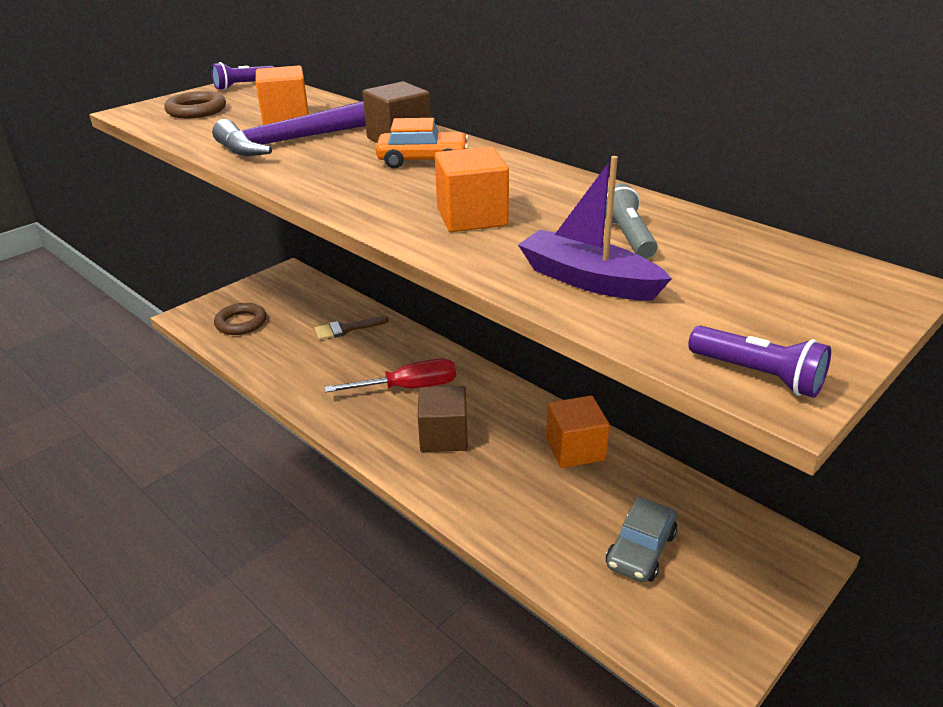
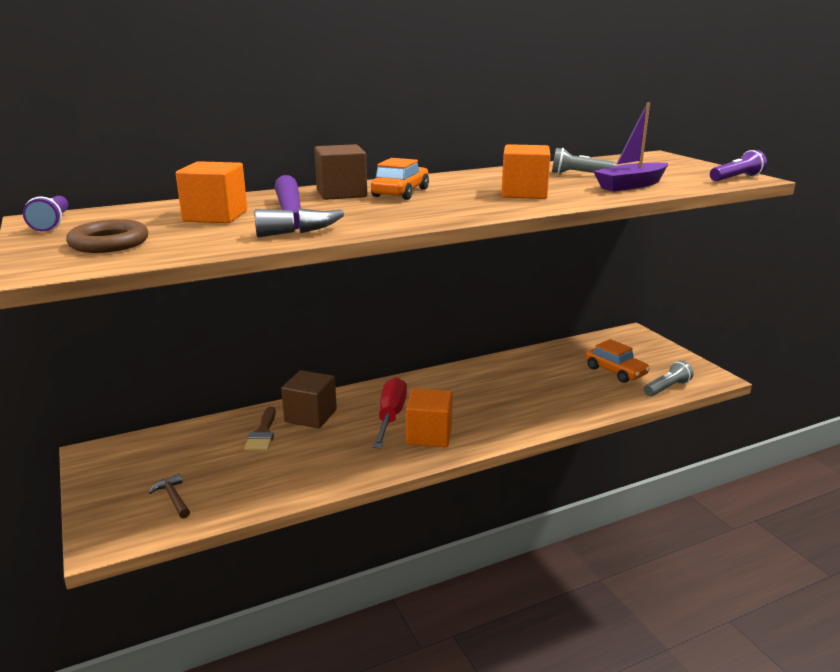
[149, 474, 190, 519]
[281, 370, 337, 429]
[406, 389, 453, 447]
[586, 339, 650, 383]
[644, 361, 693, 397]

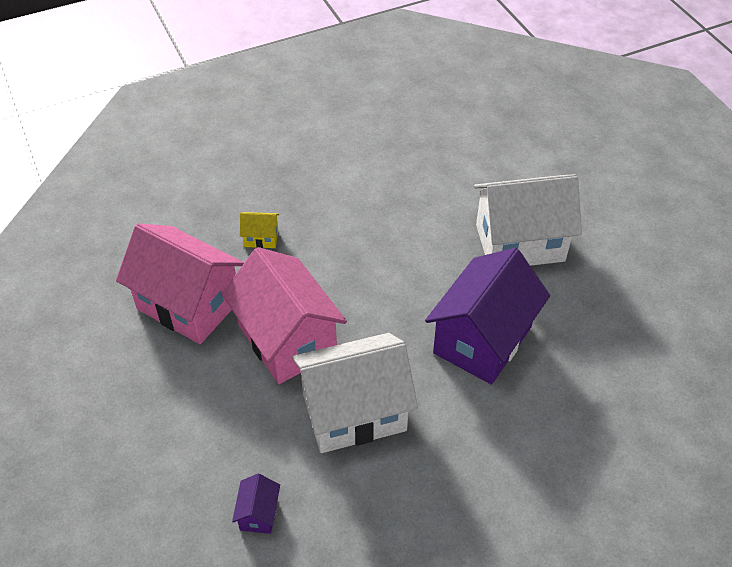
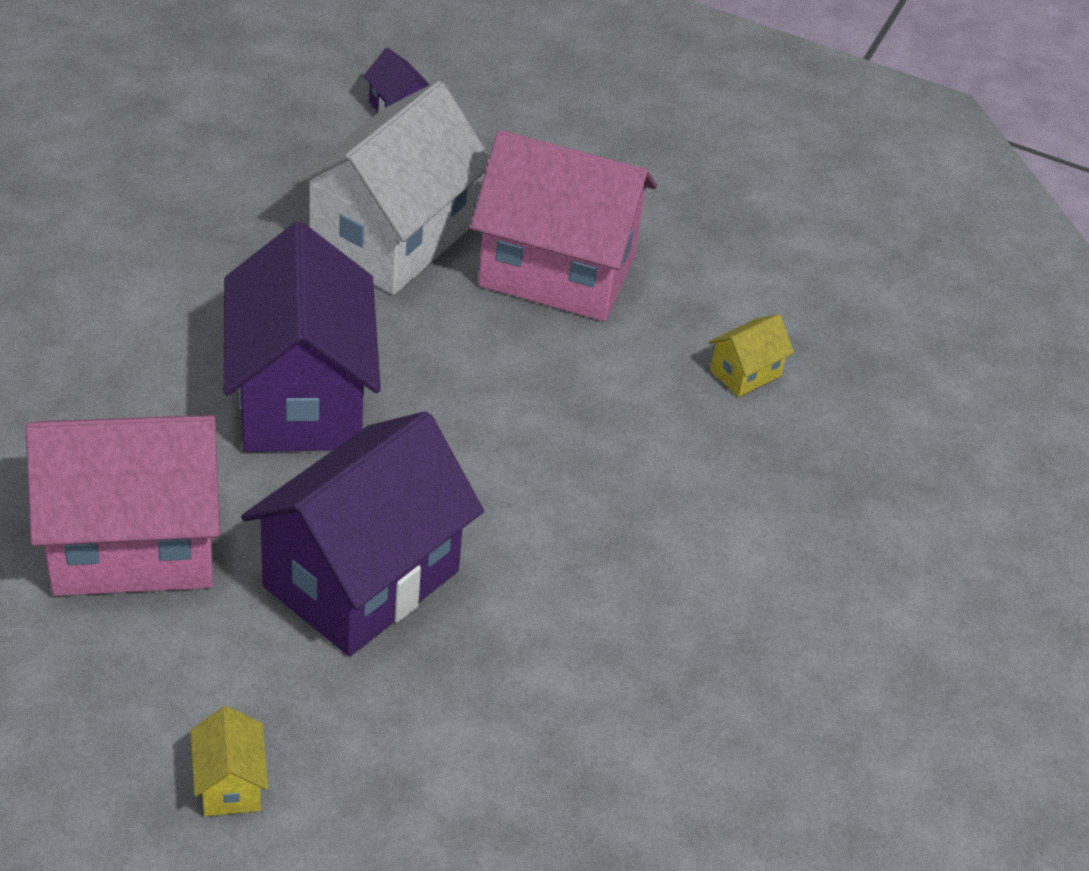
[26, 415, 220, 596]
[191, 706, 268, 816]
[241, 411, 484, 656]

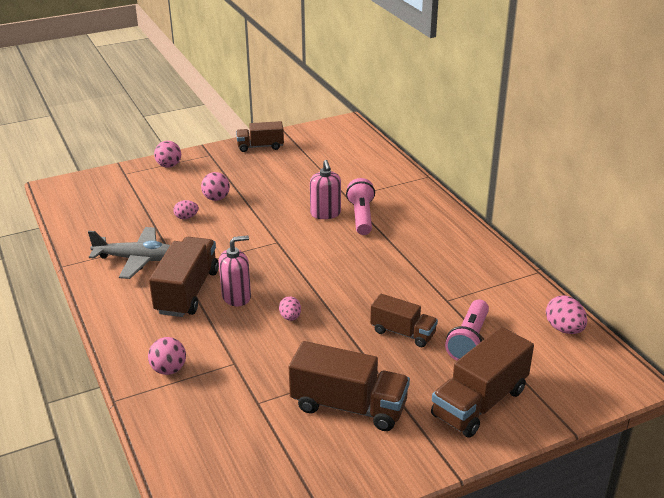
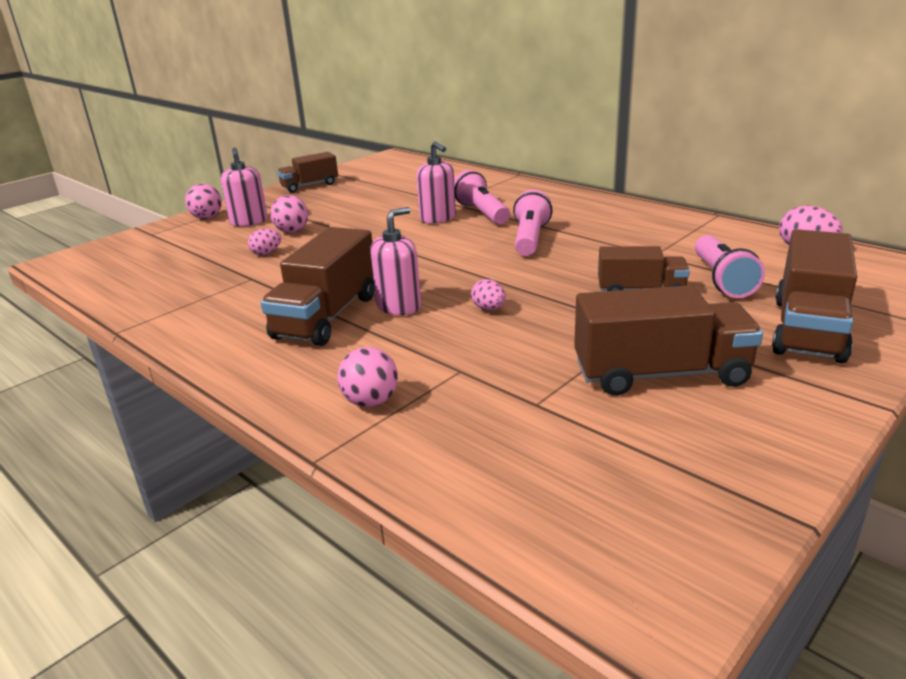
[221, 147, 267, 226]
[261, 227, 375, 346]
[513, 190, 553, 256]
[88, 227, 170, 279] (first image)

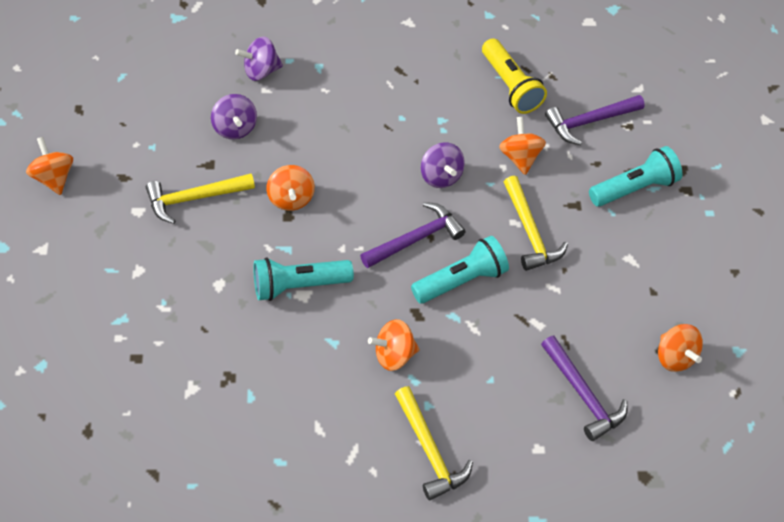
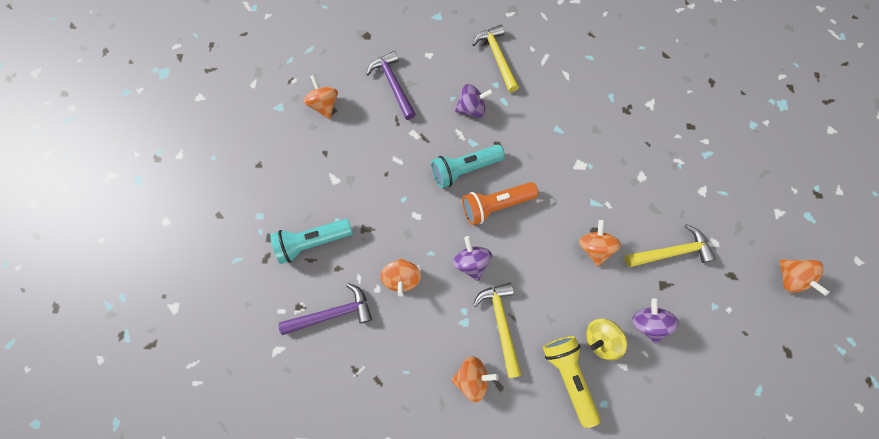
[451, 356, 499, 402]
[455, 84, 493, 118]
[462, 182, 538, 225]
[473, 283, 522, 378]
[543, 336, 601, 428]
[586, 319, 627, 361]
[253, 257, 354, 301] (first image)

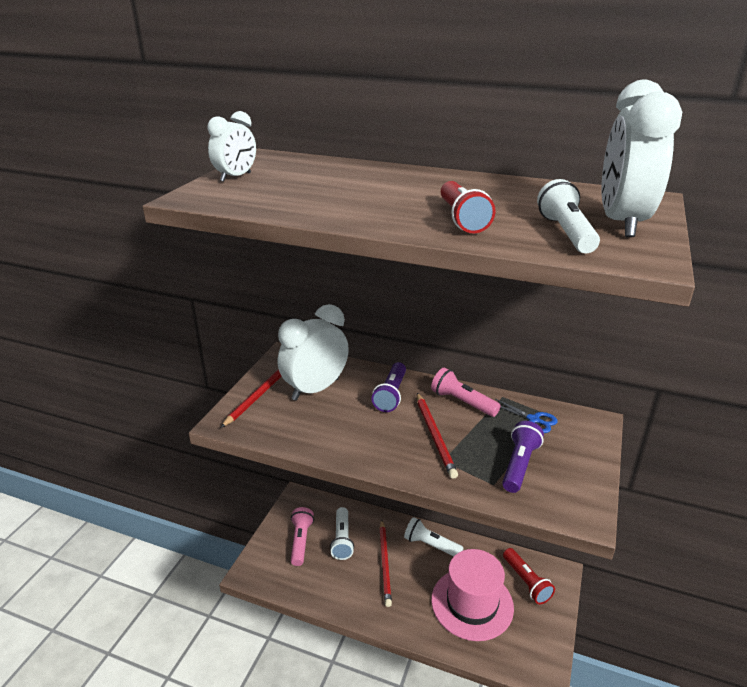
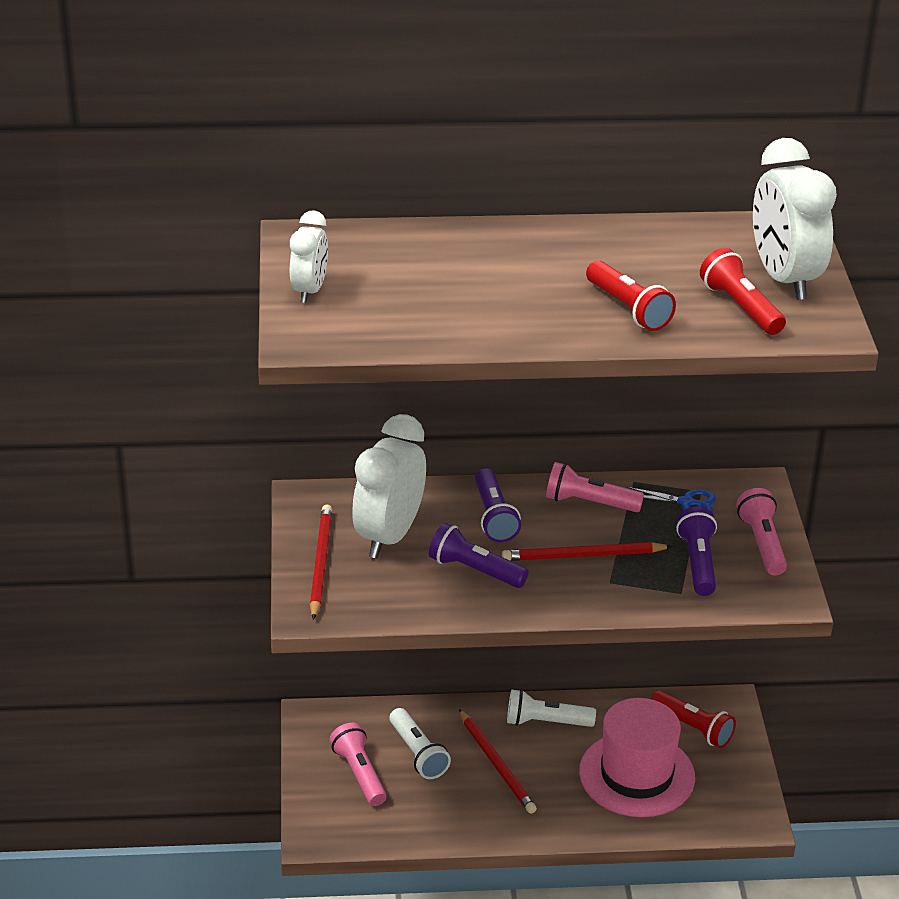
[429, 523, 529, 588]
[502, 542, 673, 561]
[700, 248, 786, 335]
[736, 488, 787, 576]

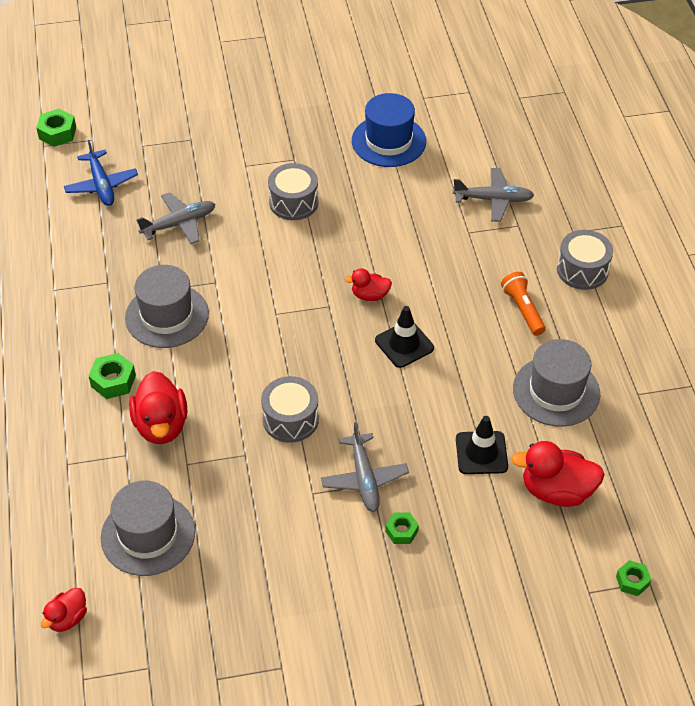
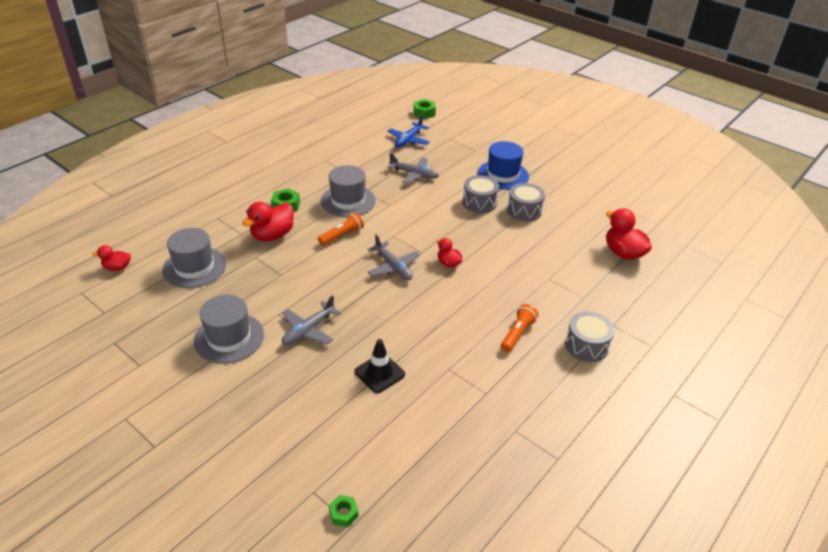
[194, 295, 264, 364]
[318, 212, 364, 245]
[367, 234, 420, 280]
[477, 141, 529, 190]
[507, 183, 545, 221]
[606, 208, 652, 260]
[375, 306, 434, 368] (first image)
[385, 513, 419, 544] (first image)

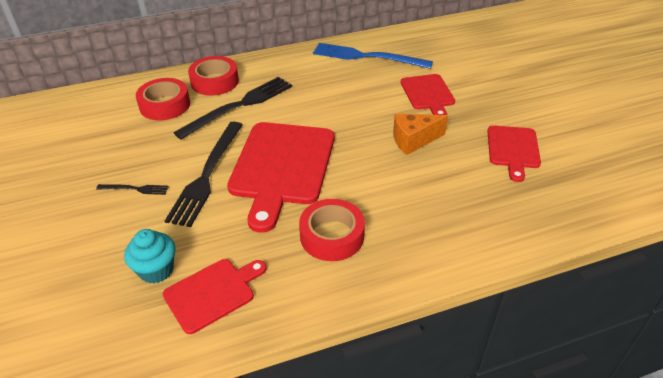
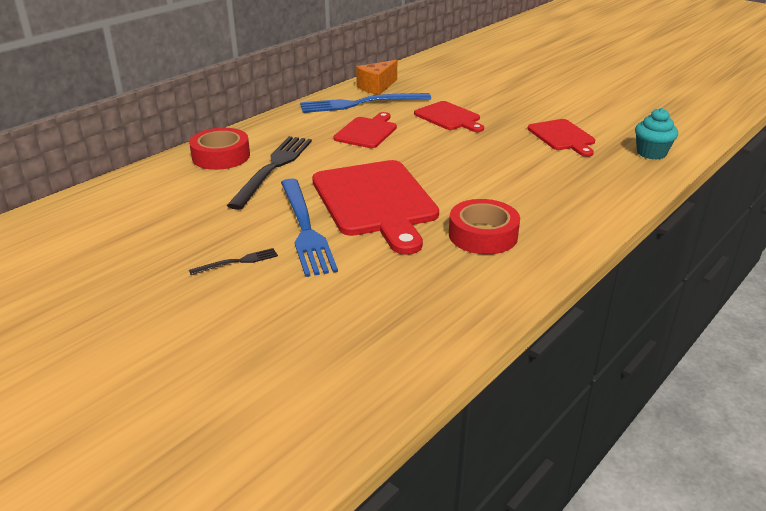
[281, 178, 338, 277]
[333, 112, 397, 148]
[356, 60, 397, 95]
[635, 108, 678, 160]
[136, 78, 190, 121] (first image)

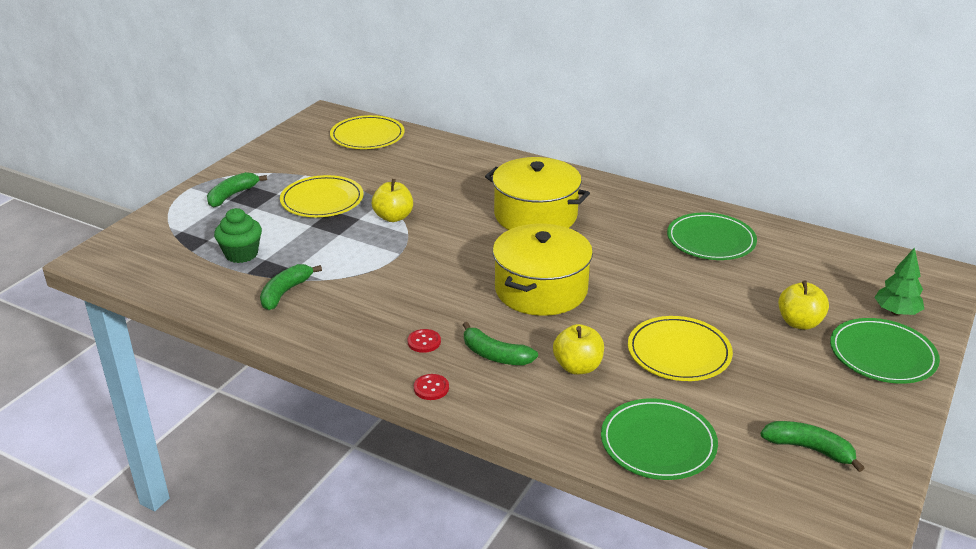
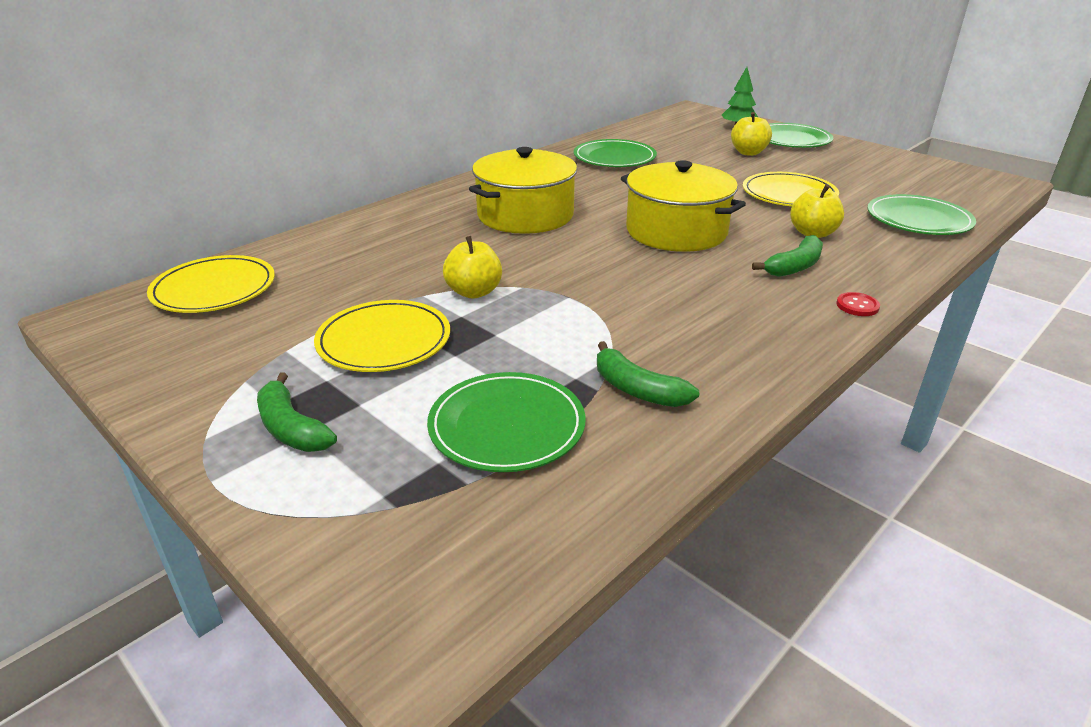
[427, 372, 586, 472]
[407, 329, 441, 353] (first image)
[761, 421, 864, 472] (first image)

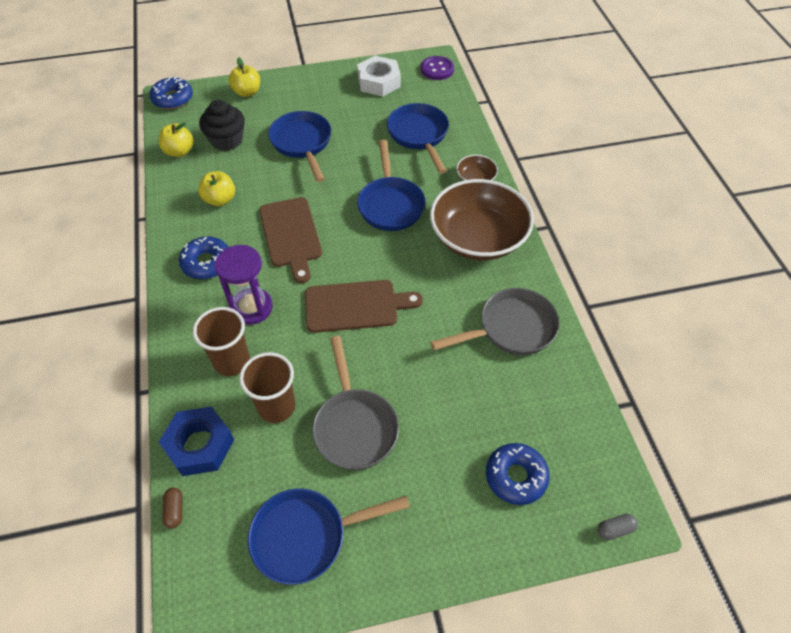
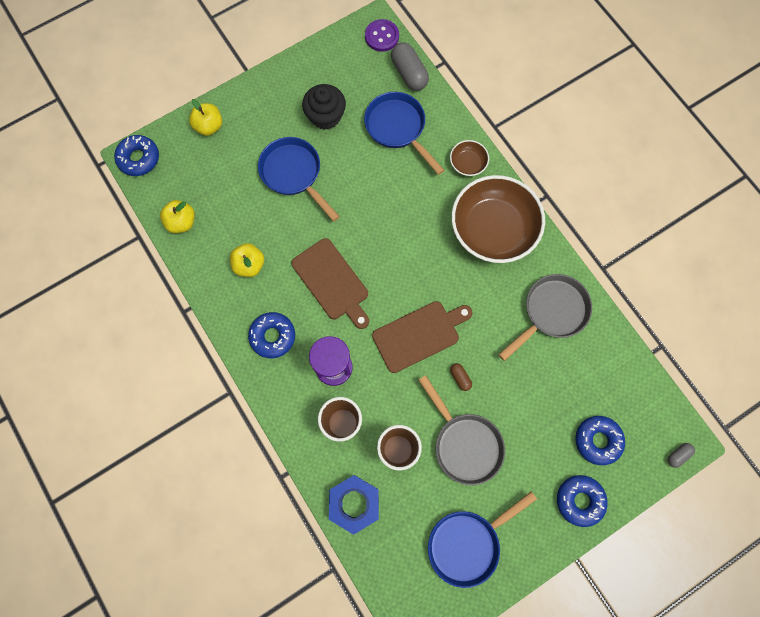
[302, 84, 346, 130]
[391, 42, 429, 91]
[450, 363, 472, 391]
[557, 475, 608, 527]
[357, 56, 401, 96] (first image)
[357, 140, 426, 231] (first image)

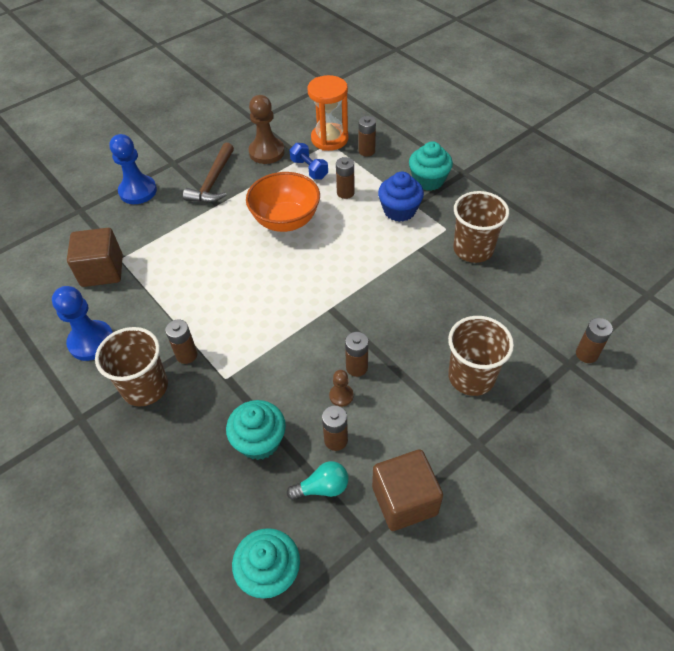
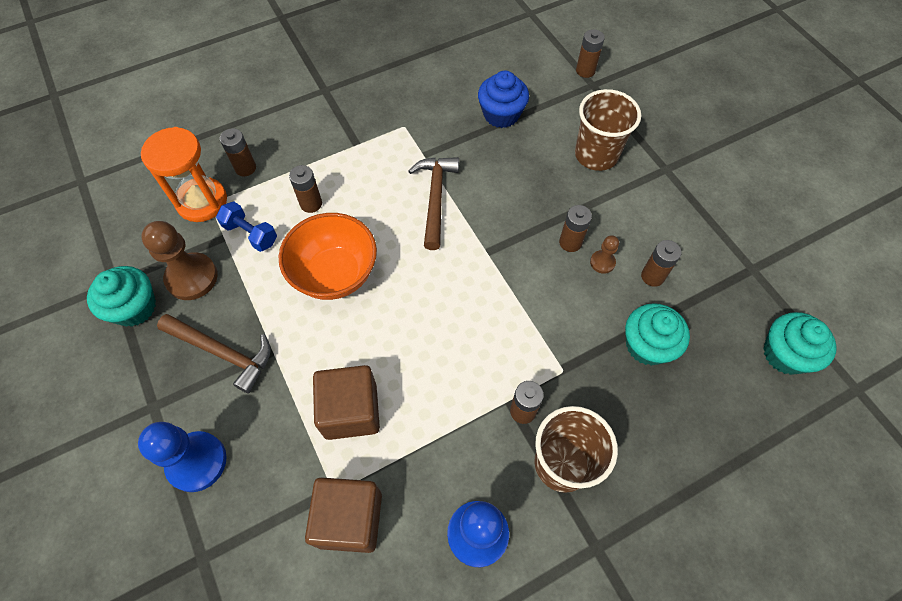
[87, 266, 156, 327]
[216, 202, 277, 252]
[313, 365, 380, 440]
[408, 157, 459, 250]
[478, 71, 529, 128]
[287, 461, 348, 500] (first image)
[453, 191, 509, 263] (first image)

